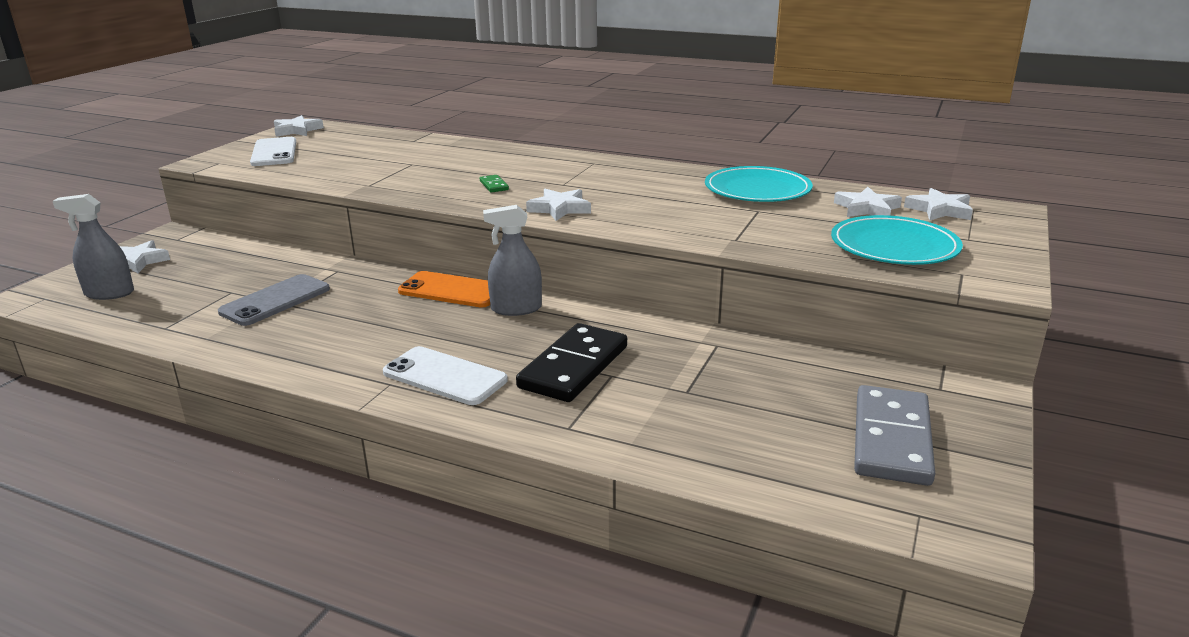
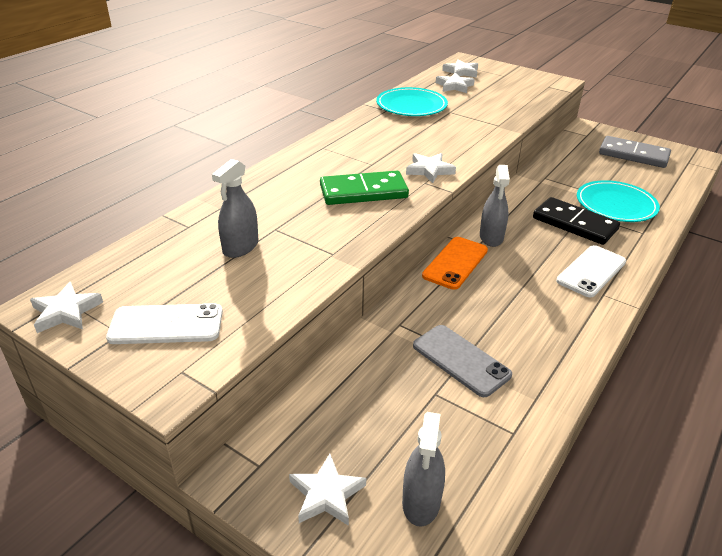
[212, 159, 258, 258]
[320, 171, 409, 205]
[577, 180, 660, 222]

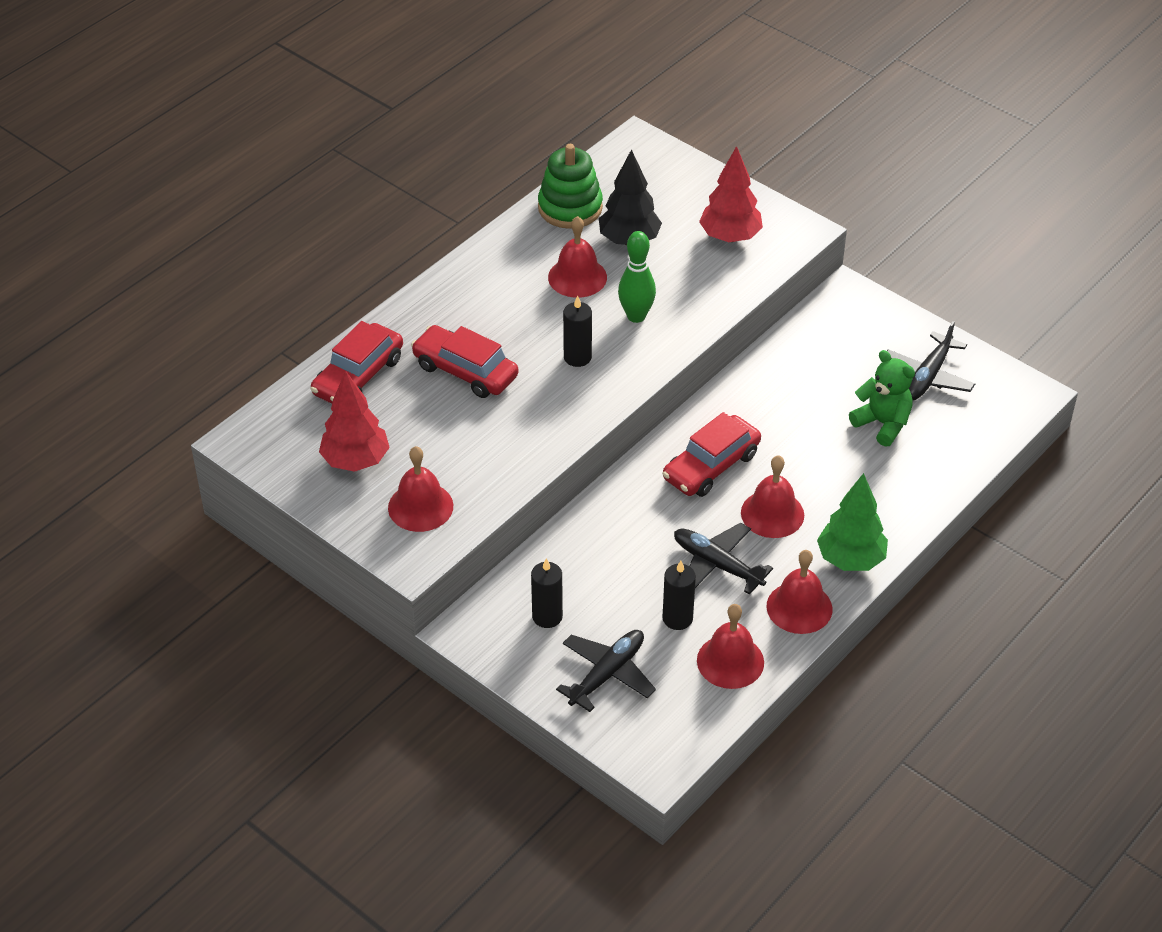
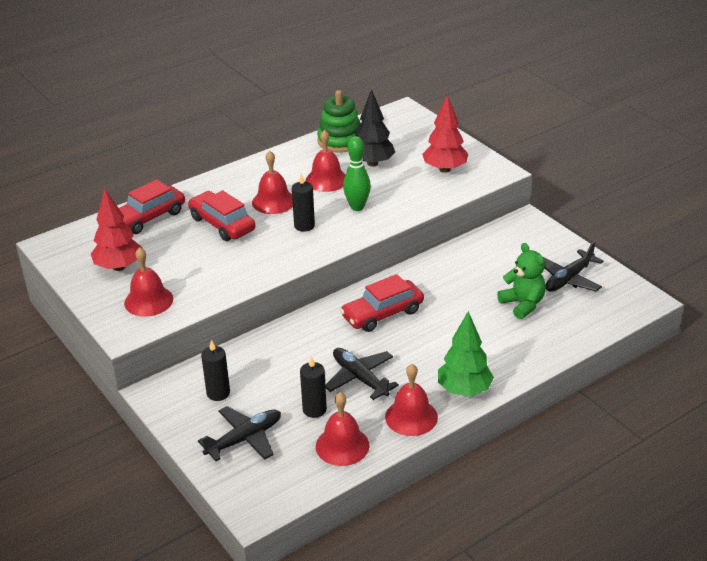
[252, 151, 293, 214]

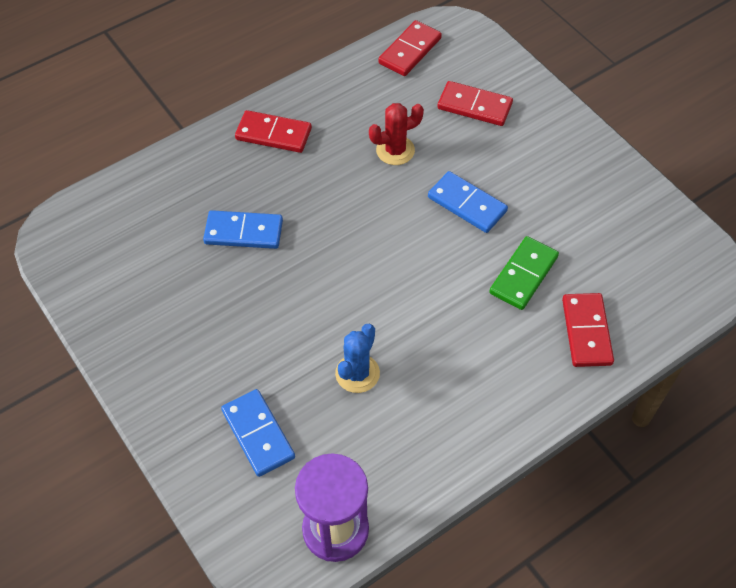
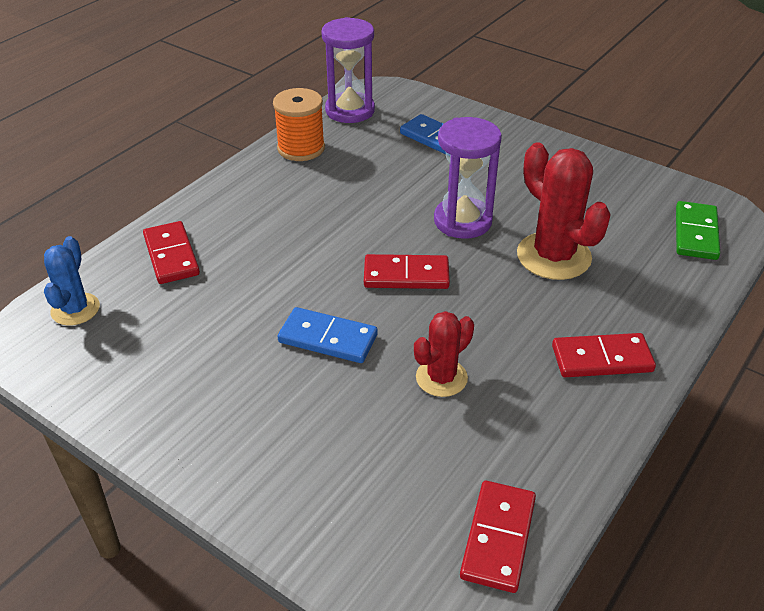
[44, 236, 100, 325]
[273, 88, 325, 161]
[364, 254, 450, 289]
[434, 117, 502, 239]
[517, 143, 611, 280]
[676, 201, 720, 260]

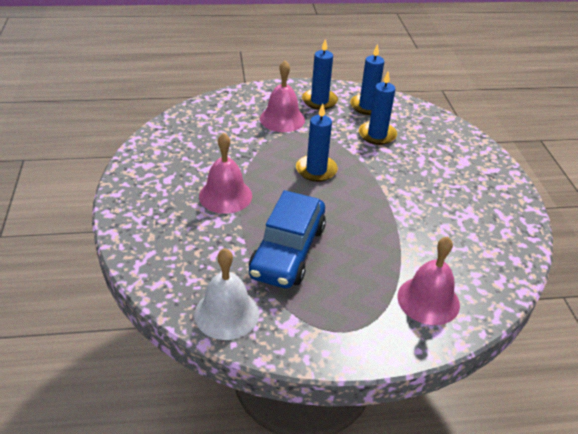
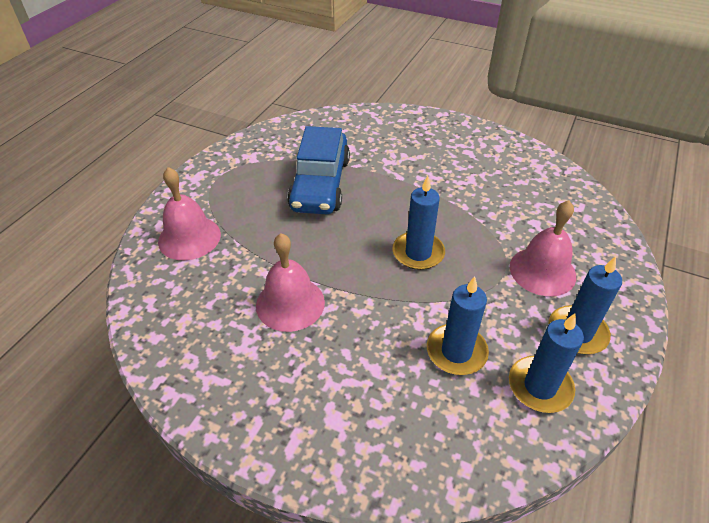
[256, 233, 325, 332]
[287, 126, 350, 214]
[194, 248, 259, 340] (first image)

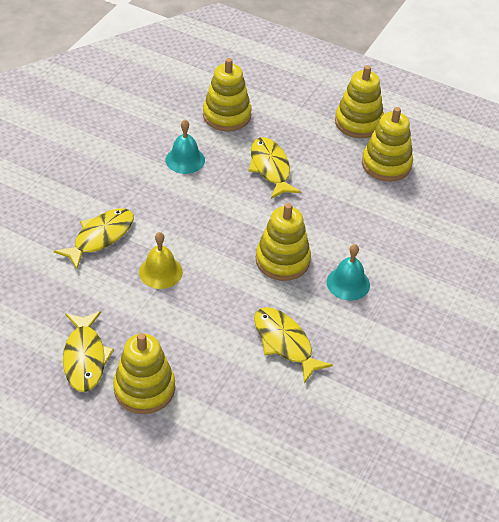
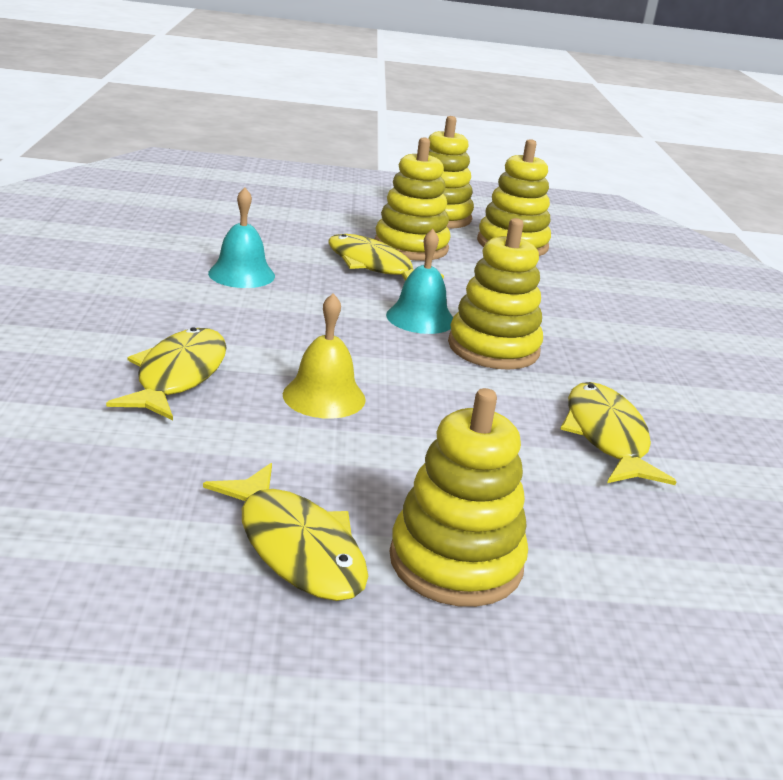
[374, 137, 451, 261]
[386, 229, 453, 334]
[560, 382, 677, 485]

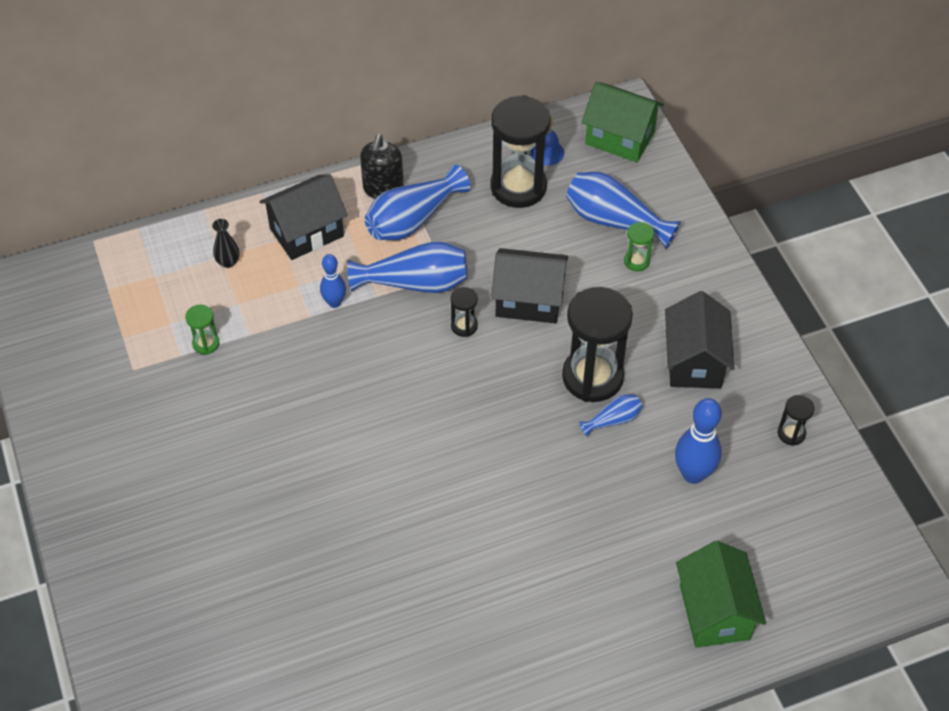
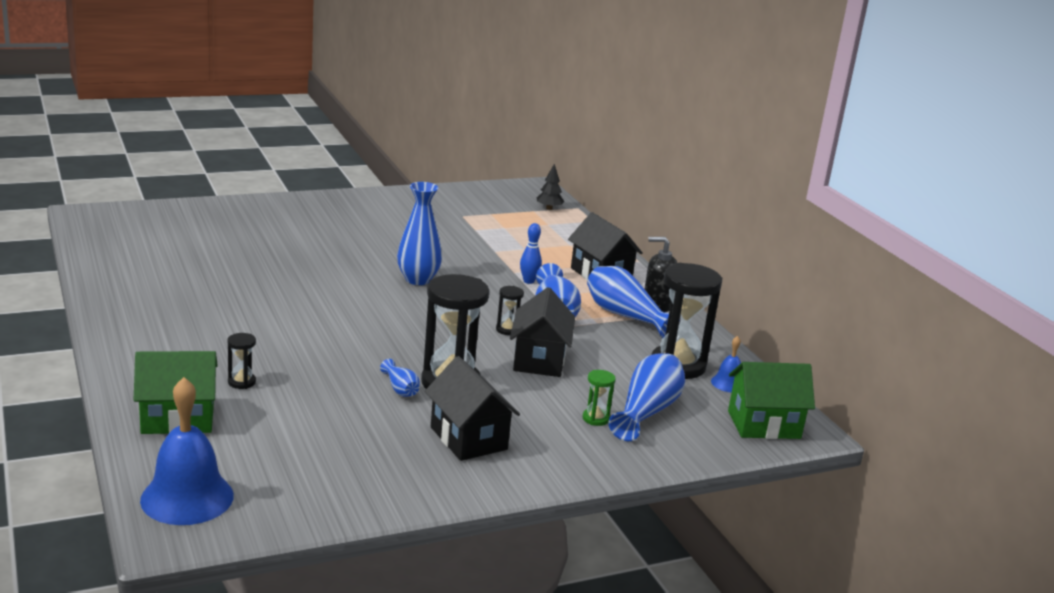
[140, 377, 234, 525]
[227, 333, 256, 389]
[397, 182, 442, 285]
[425, 356, 520, 461]
[537, 164, 564, 210]
[728, 362, 815, 439]
[185, 305, 220, 355] (first image)
[212, 219, 240, 268] (first image)
[675, 398, 722, 484] (first image)

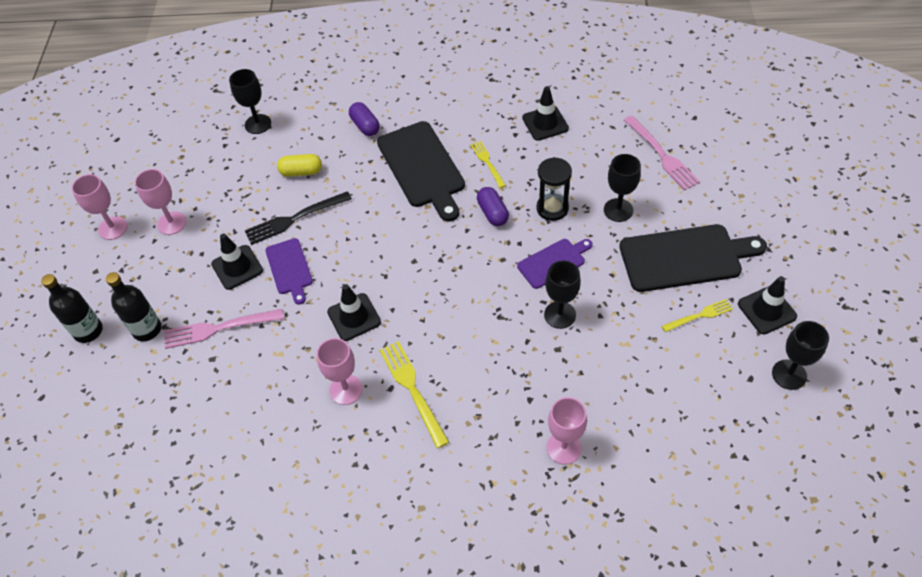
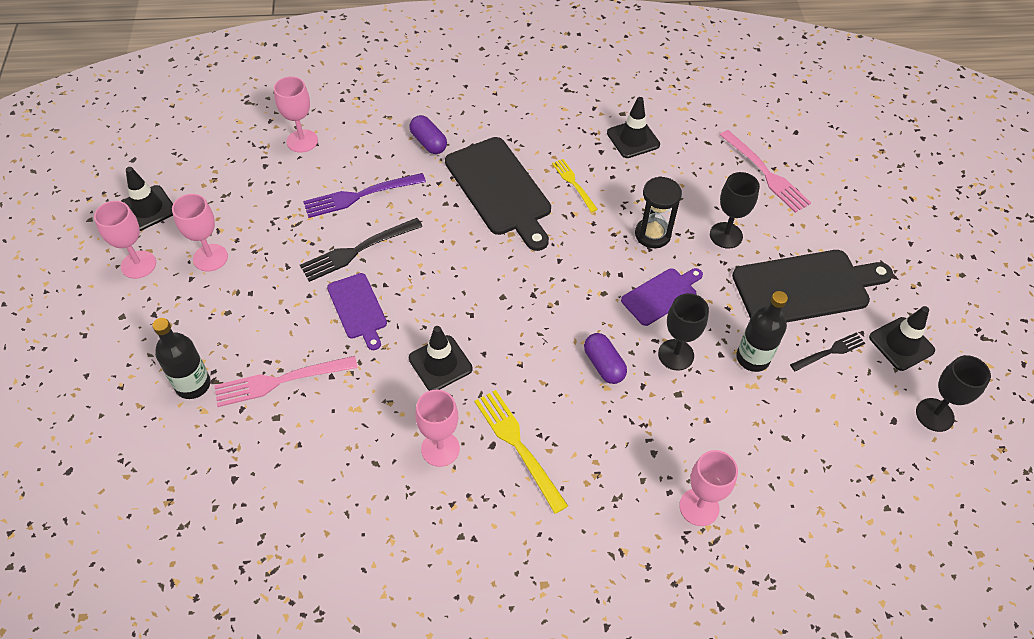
[122, 167, 173, 231]
[274, 76, 318, 153]
[303, 173, 426, 218]
[584, 333, 627, 384]
[736, 291, 788, 372]
[790, 332, 865, 372]

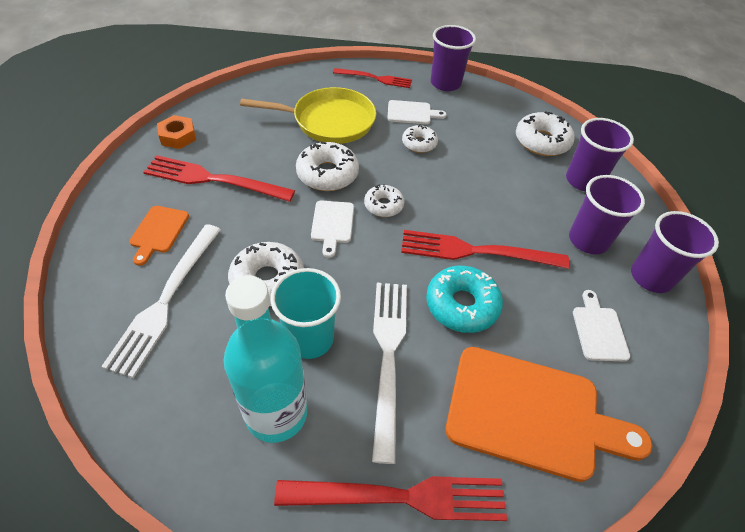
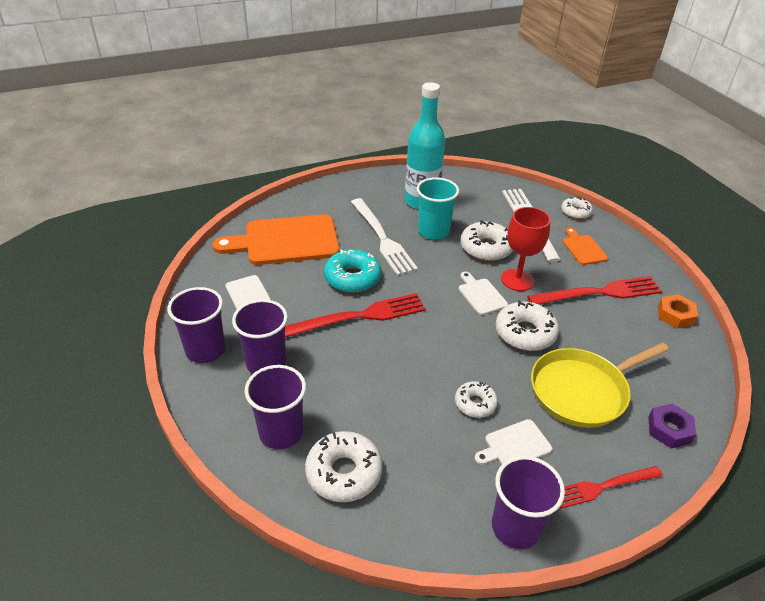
[501, 207, 551, 291]
[561, 197, 593, 219]
[648, 404, 696, 448]
[274, 476, 507, 521] (first image)

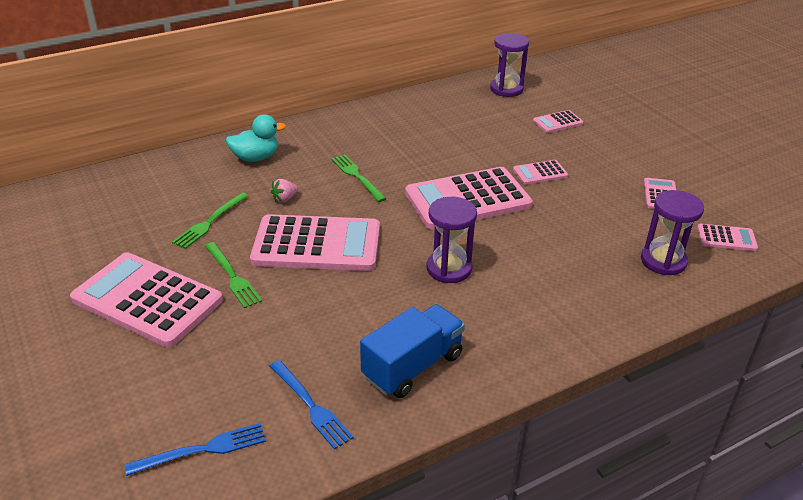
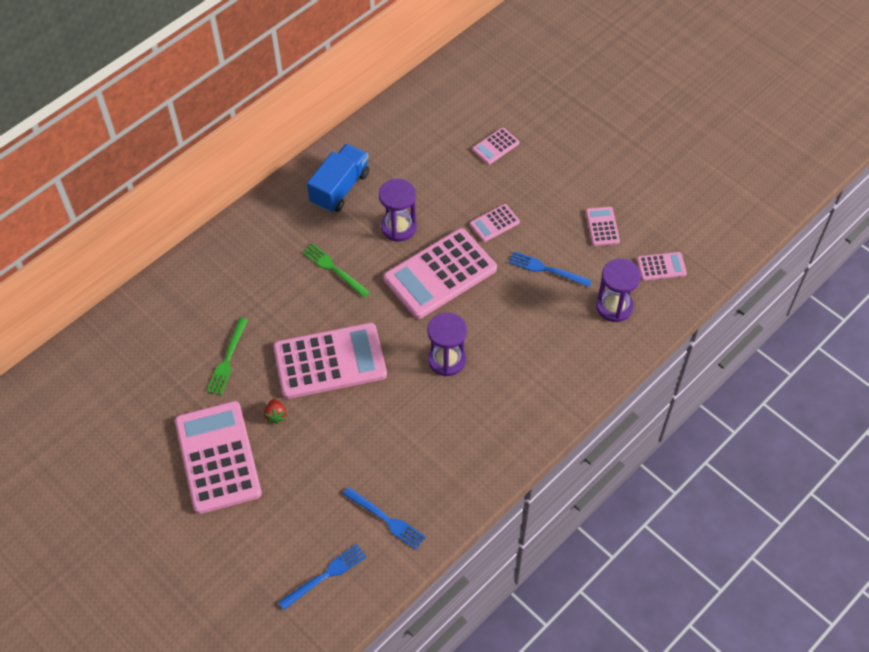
[175, 401, 262, 514]
[264, 399, 287, 424]
[307, 144, 369, 213]
[379, 179, 417, 242]
[508, 251, 592, 287]
[226, 114, 286, 162] (first image)
[271, 179, 298, 202] (first image)

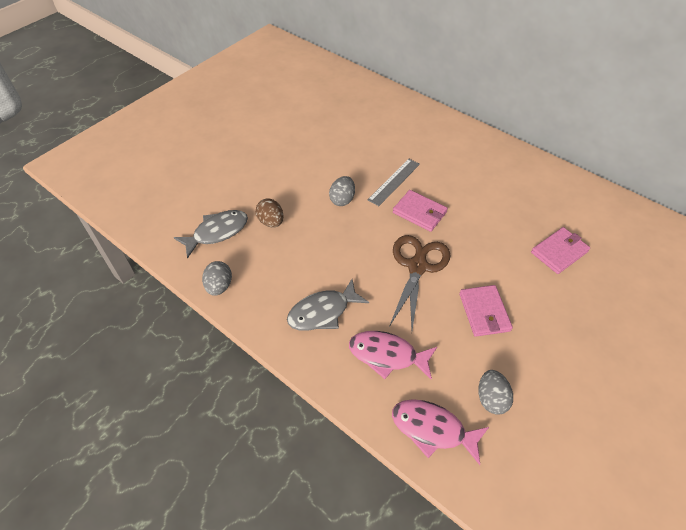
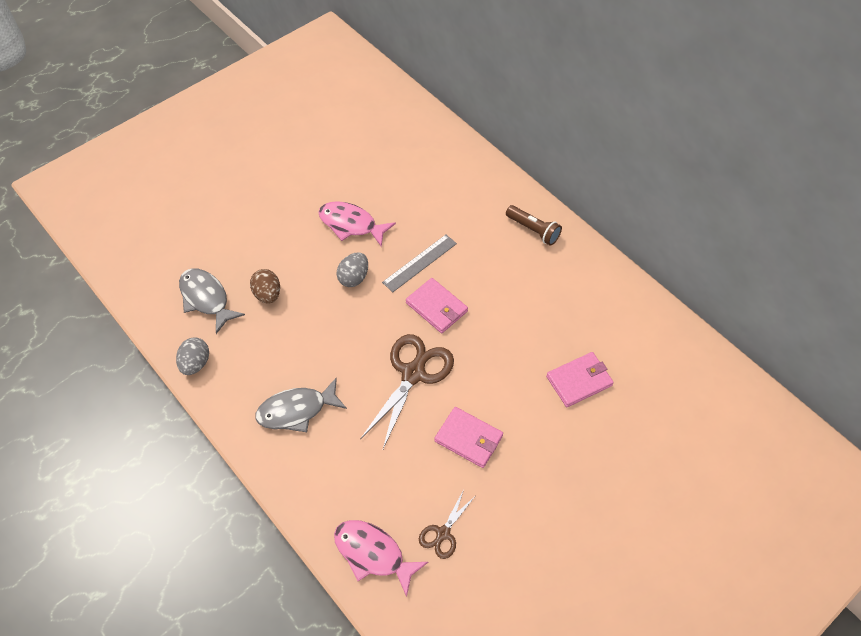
[179, 268, 245, 334]
[318, 201, 396, 247]
[419, 490, 474, 559]
[434, 407, 503, 468]
[506, 205, 562, 246]

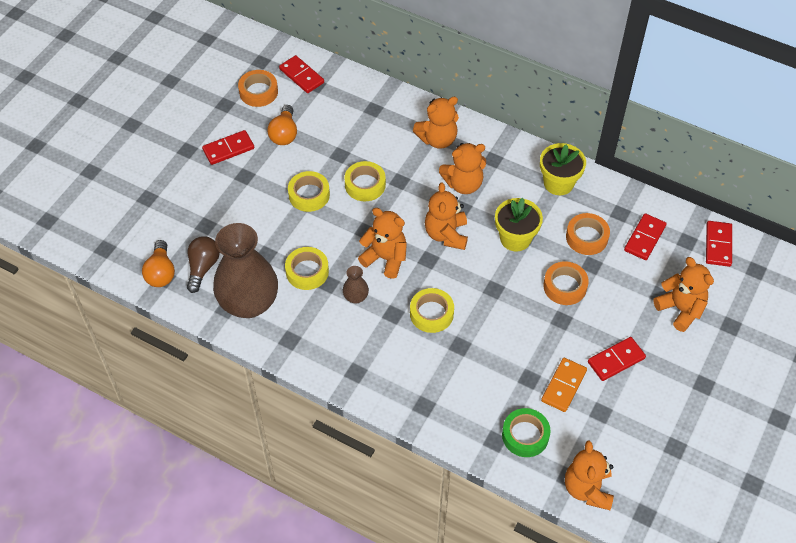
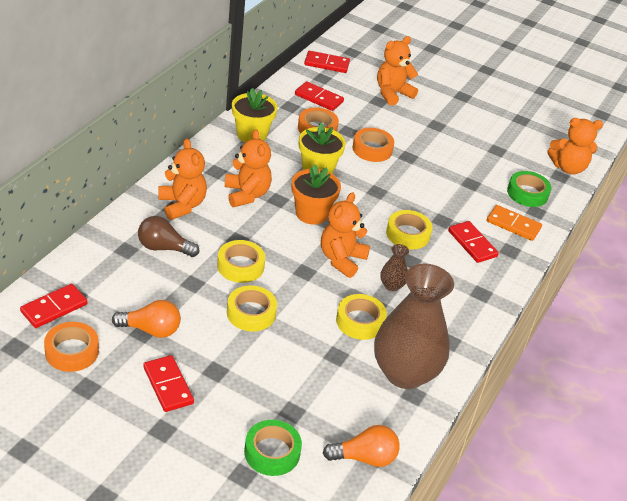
[138, 216, 199, 257]
[244, 420, 302, 476]
[291, 164, 341, 225]
[448, 221, 499, 263]
[487, 205, 542, 241]

